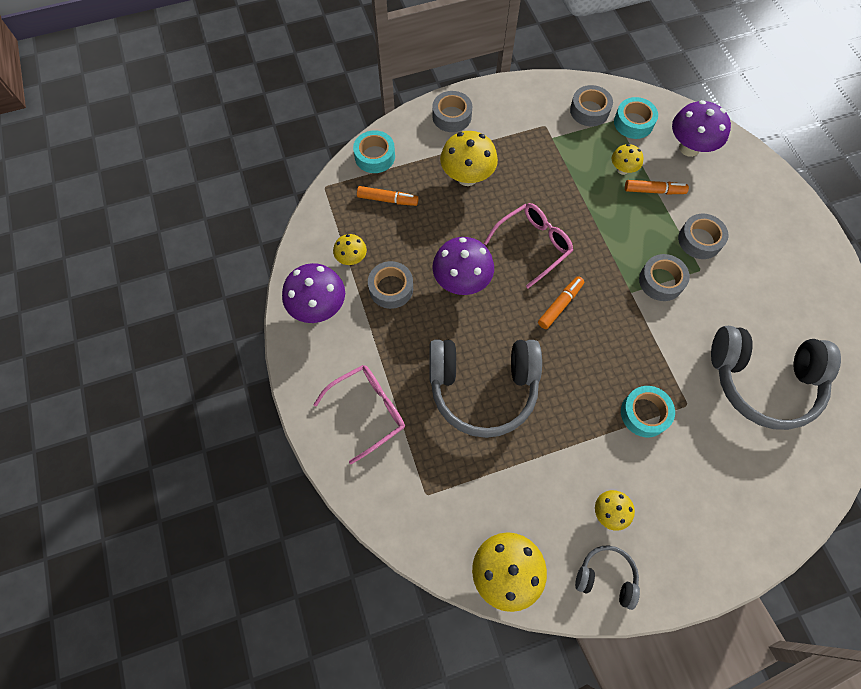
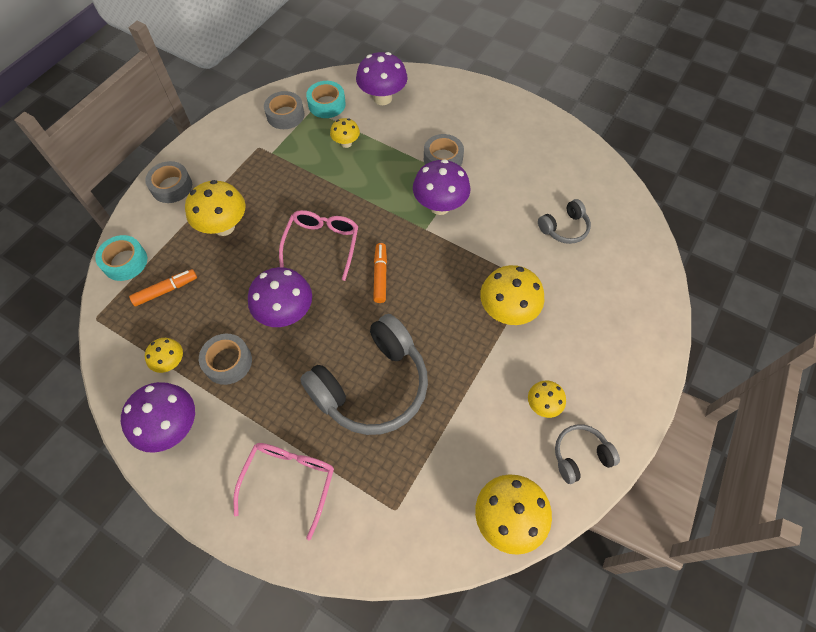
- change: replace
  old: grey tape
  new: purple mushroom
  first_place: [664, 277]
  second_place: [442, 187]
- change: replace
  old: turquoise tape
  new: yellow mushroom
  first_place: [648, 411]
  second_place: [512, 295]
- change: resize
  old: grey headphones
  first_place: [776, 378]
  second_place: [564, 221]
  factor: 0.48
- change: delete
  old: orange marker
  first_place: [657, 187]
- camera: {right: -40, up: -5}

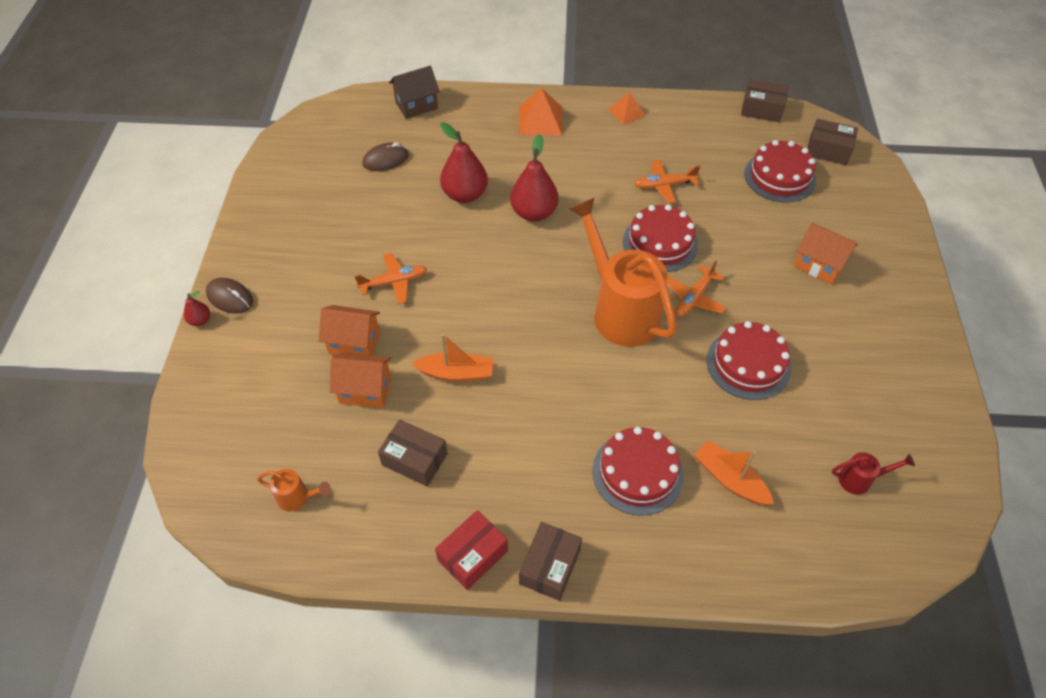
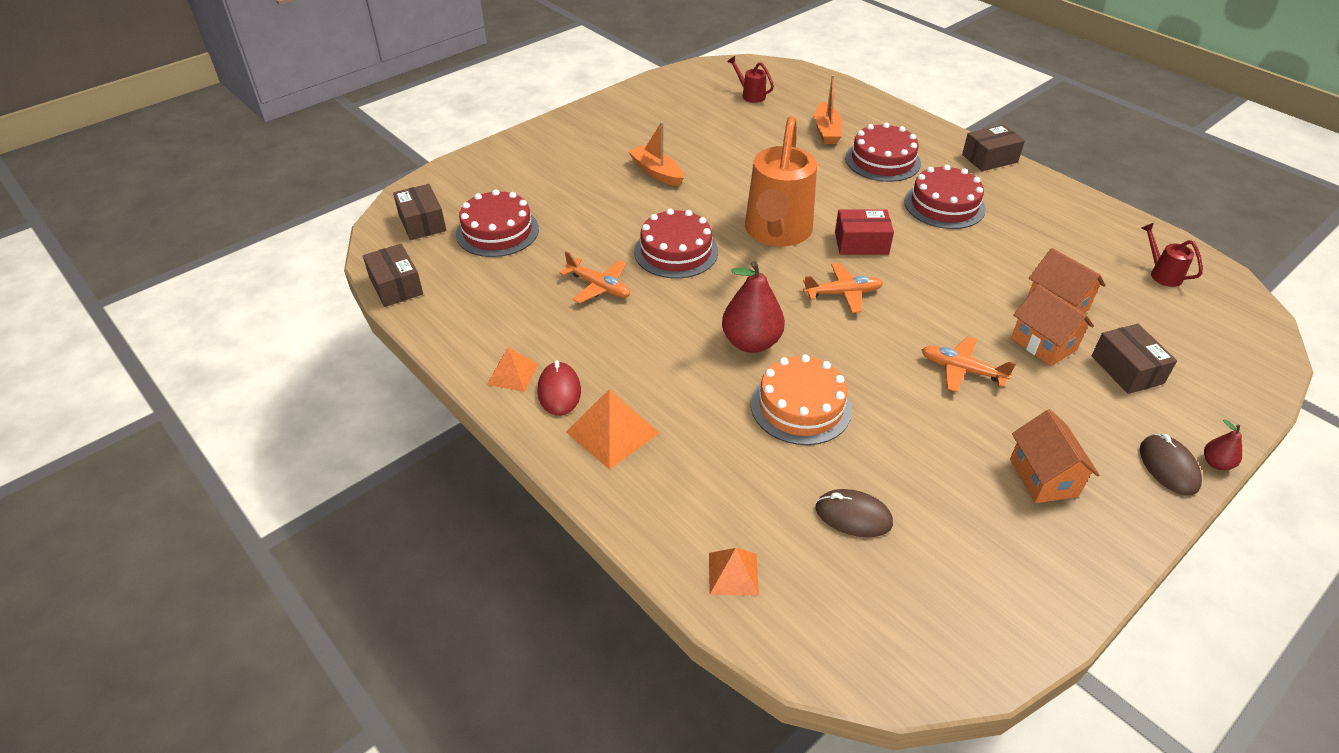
- change: insert
  new: red mouse
  second_place: [559, 388]
- change: move
  old: orange boat
  first_place: [452, 357]
  second_place: [656, 154]
- change: replace
  old: brown house
  new: orange pyramid
  first_place: [414, 92]
  second_place: [734, 572]
- change: replace
  old: red pear
  new: orange cake
  first_place: [464, 162]
  second_place: [801, 400]
- change: move
  old: orange plane
  first_place: [696, 288]
  second_place: [843, 288]
- change: move
  old: red box
  first_place: [471, 550]
  second_place: [864, 232]
- change: move
  old: red cake
  first_place: [749, 360]
  second_place: [945, 197]
- change: move
  old: orange house
  first_place: [825, 253]
  second_place: [1055, 456]
- change: move
  old: brown box
  first_place: [413, 453]
  second_place: [1134, 359]
- change: recolor
  old: orange watering can
  new: red watering can
  first_place: [294, 490]
  second_place: [1172, 255]
- camera: {right: -135, up: -10}

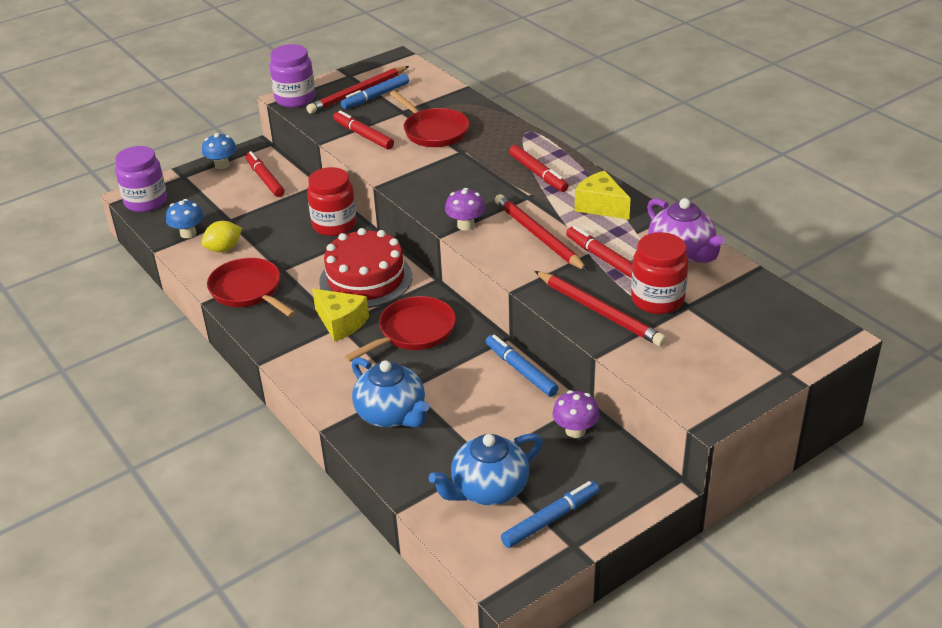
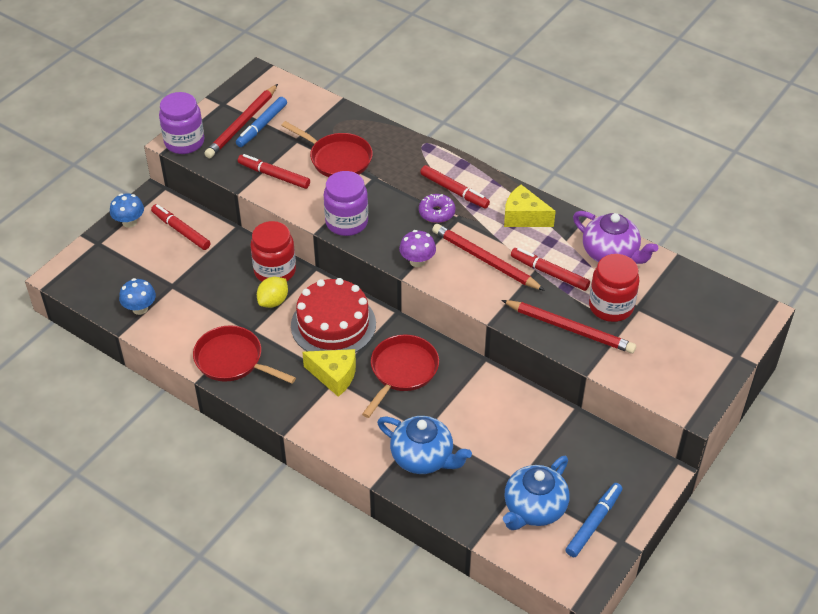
- change: move
  old: yellow lemon
  first_place: [221, 236]
  second_place: [272, 292]
- change: move
  old: purple jar
  first_place: [141, 179]
  second_place: [346, 203]
- change: insert
  new: purple donut
  second_place: [437, 208]
- change: delete
  old: blue marker
  first_place: [522, 366]
- change: delete
  old: purple mushroom
  first_place: [576, 414]
- camera: {right: -20, up: 10}

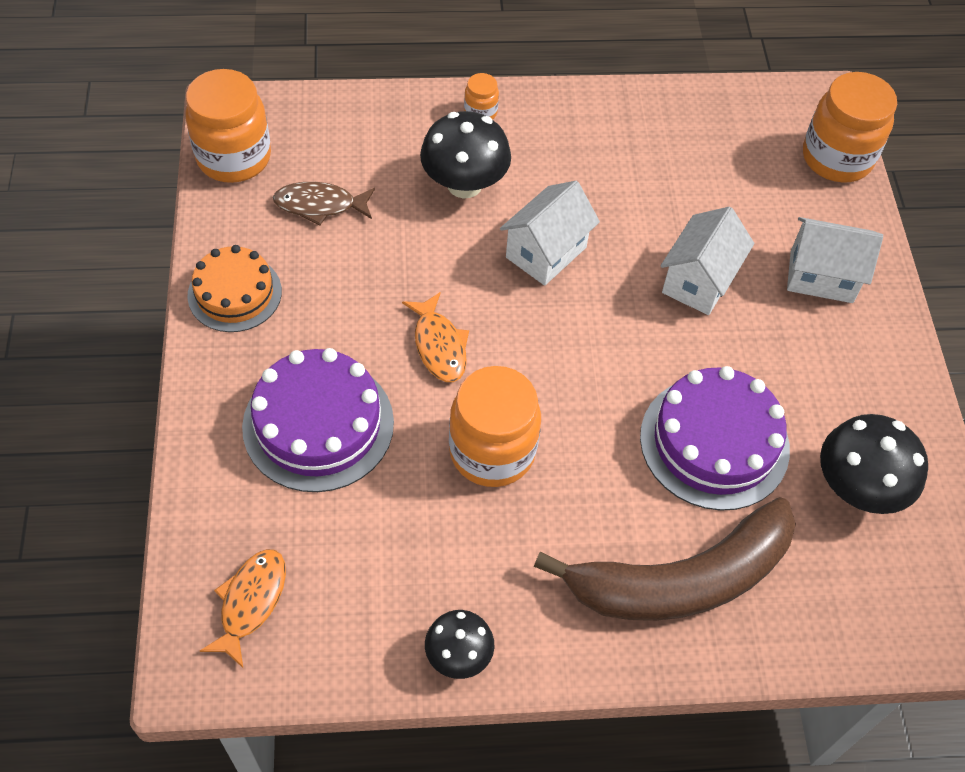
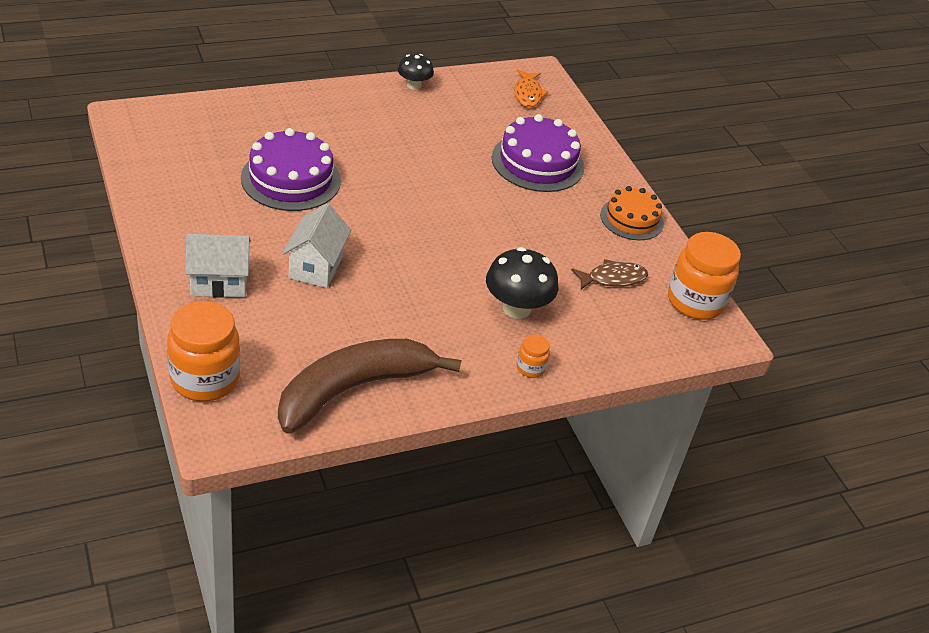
- change: move
  old: brown banana
  first_place: [665, 559]
  second_place: [369, 386]
- change: delete
  old: orange fish
  first_place: [435, 337]
- change: delete
  old: orange jar
  first_place: [495, 426]
- change: delete
  old: white house
  first_place: [550, 233]
- change: delete
  old: black mushroom
  first_place: [874, 464]
- camera: {right: 160, up: -15}

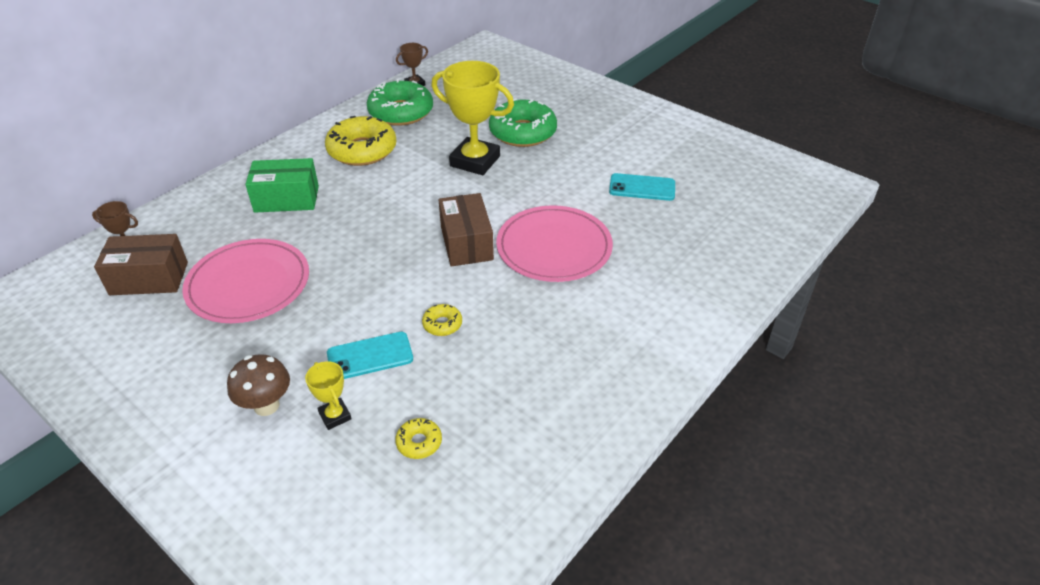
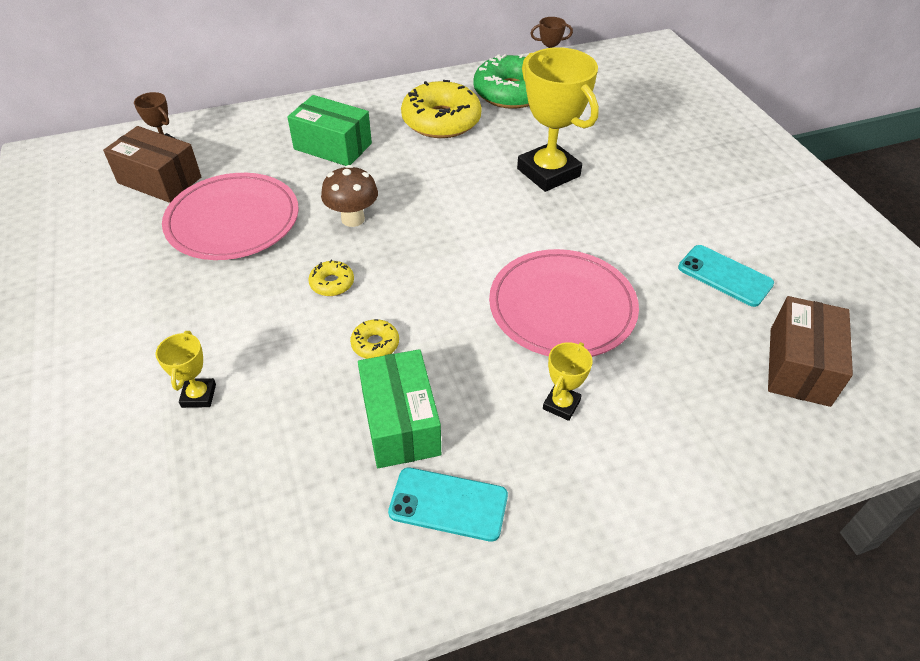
- change: move
  old: yellow donut
  first_place: [418, 438]
  second_place: [331, 278]
- change: move
  old: brown mushroom
  first_place: [258, 385]
  second_place: [349, 196]
- change: insert
  new: green box
  second_place: [399, 408]
- change: move
  old: turquoise phone
  first_place: [370, 355]
  second_place: [448, 504]
- change: insert
  new: yellow trophy
  second_place: [568, 381]
- change: move
  old: brown box
  first_place: [466, 230]
  second_place: [810, 351]
- change: delete
  old: green donut
  first_place: [523, 123]
- camera: {right: 30, up: 5}

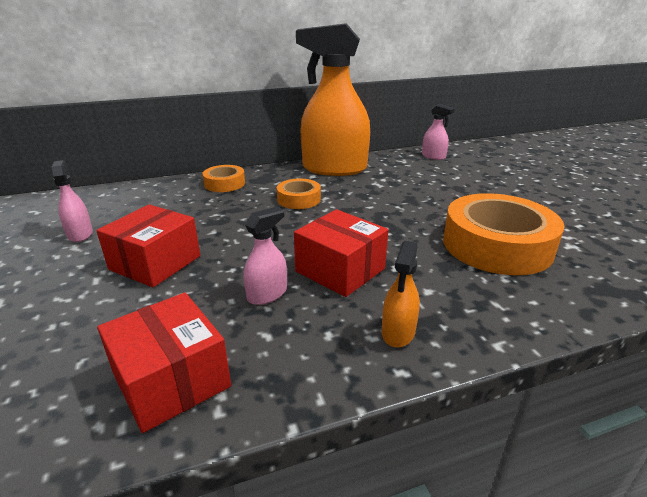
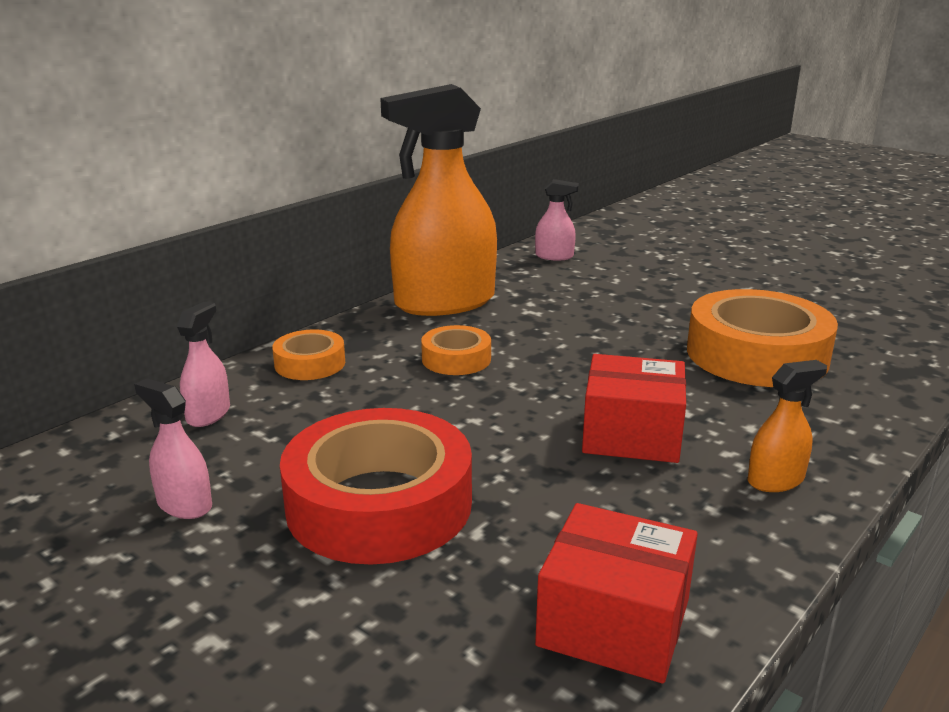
- change: move
  old: pink spray bottle
  first_place: [265, 255]
  second_place: [203, 364]
- change: replace
  old: red box
  new: red tape
  first_place: [148, 245]
  second_place: [376, 486]
- change: rotate
  old: orange spray bottle
  first_place: [401, 294]
  second_place: [787, 426]
  degrees: -105
- camera: {right: -30, up: -5}

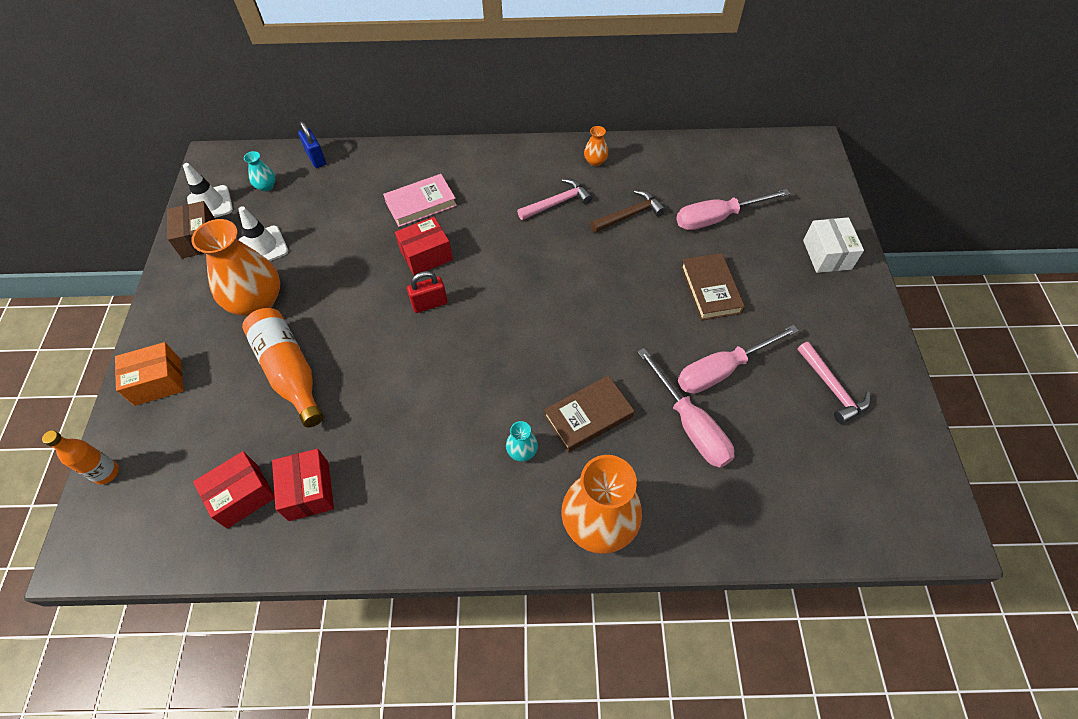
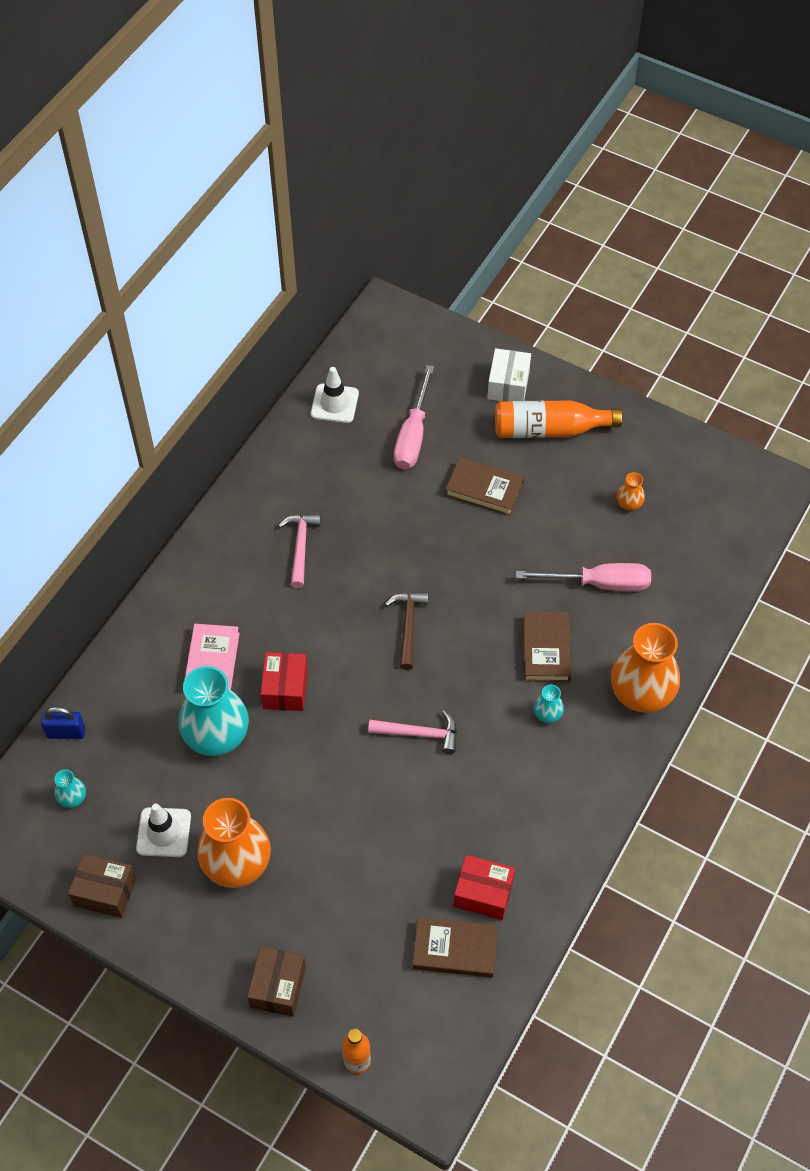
- change: insert
  new: turquoise vase
  second_place: [214, 711]
- change: recolor
  old: orange box
  new: brown box
  first_place: [149, 374]
  second_place: [276, 981]
- change: move
  old: white traffic cone
  first_place: [208, 190]
  second_place: [335, 395]
- change: move
  old: pink hammer
  first_place: [834, 383]
  second_place: [412, 732]
- change: move
  old: brown hammer
  first_place: [628, 211]
  second_place: [406, 631]
- change: replace
  old: red box
  new: brown book
  first_place: [234, 490]
  second_place: [455, 947]
- change: rotate
  old: white box
  first_place: [833, 245]
  second_place: [509, 375]
  degrees: 75
- change: move
  old: orange bottle
  first_place: [283, 368]
  second_place: [558, 419]
- change: move
  old: orange vase
  first_place: [596, 146]
  second_place: [631, 491]
- change: delete
  old: red padlock
  first_place: [427, 292]
- change: delete
  old: pink screwdriver
  first_place: [738, 359]
- camera: {right: -60, up: 0}

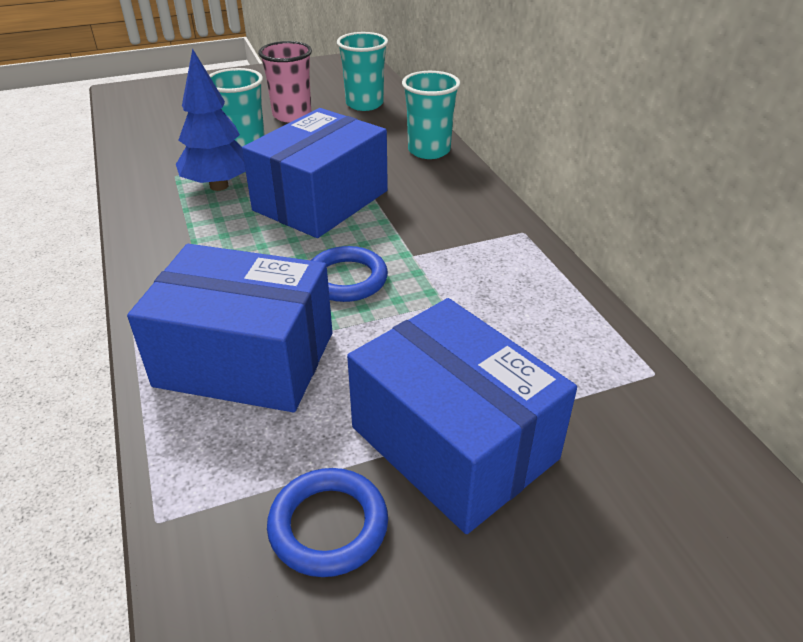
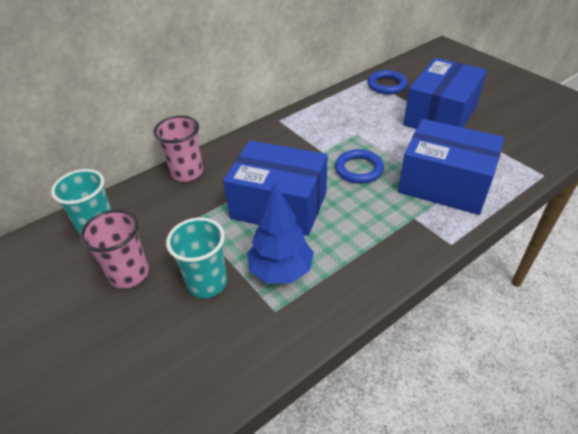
- change: recolor
  old: turquoise cup
  new: pink cup
  first_place: [431, 115]
  second_place: [178, 149]
- change: move
  old: blue ring
  first_place: [327, 522]
  second_place: [388, 82]
- change: rotate
  old: blue box
  first_place: [229, 328]
  second_place: [451, 167]
  degrees: -60
- camera: {right: -105, up: 5}

